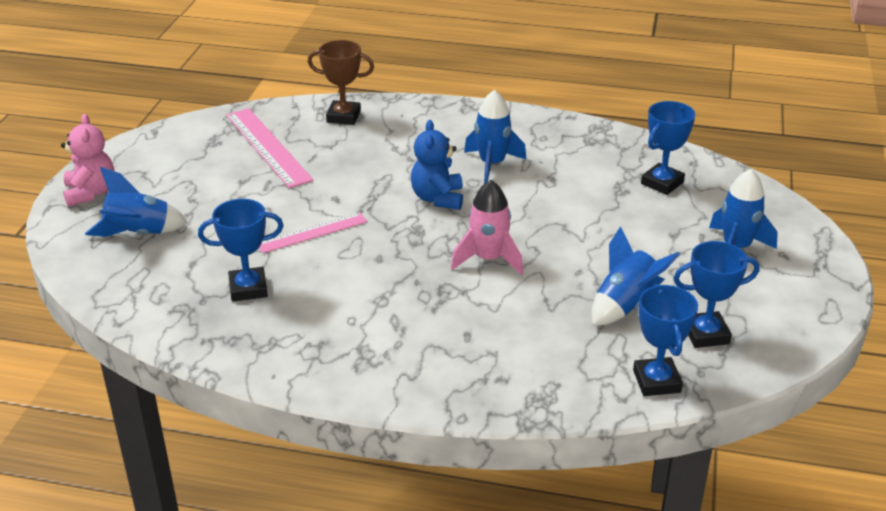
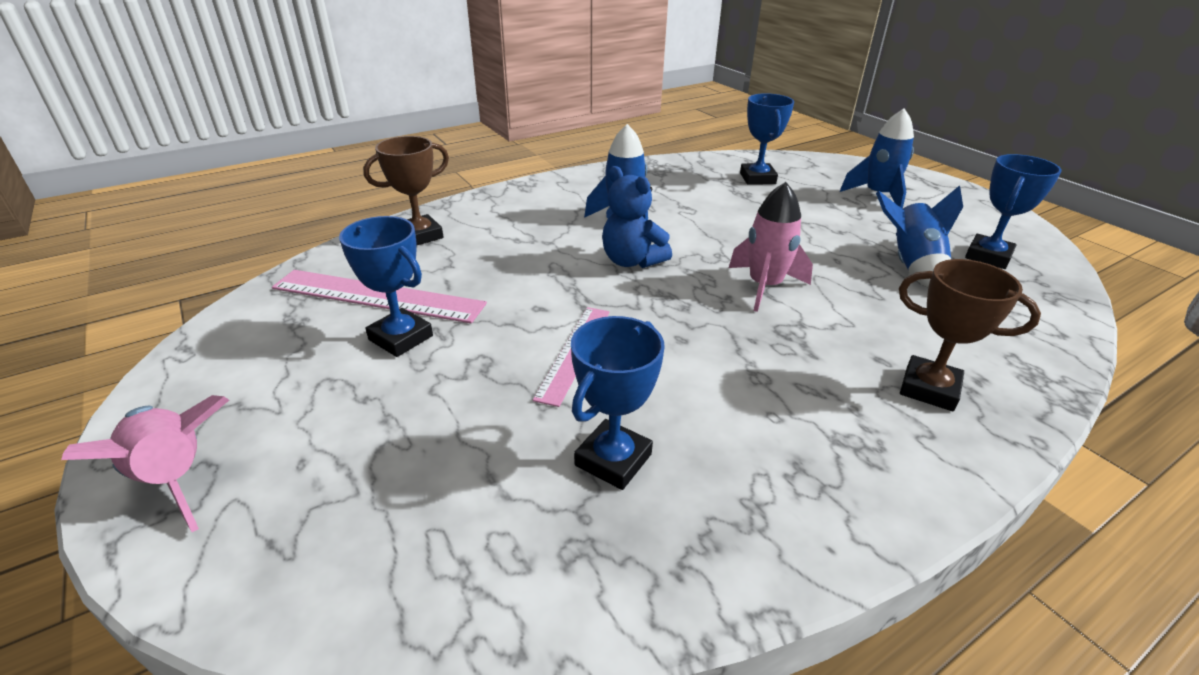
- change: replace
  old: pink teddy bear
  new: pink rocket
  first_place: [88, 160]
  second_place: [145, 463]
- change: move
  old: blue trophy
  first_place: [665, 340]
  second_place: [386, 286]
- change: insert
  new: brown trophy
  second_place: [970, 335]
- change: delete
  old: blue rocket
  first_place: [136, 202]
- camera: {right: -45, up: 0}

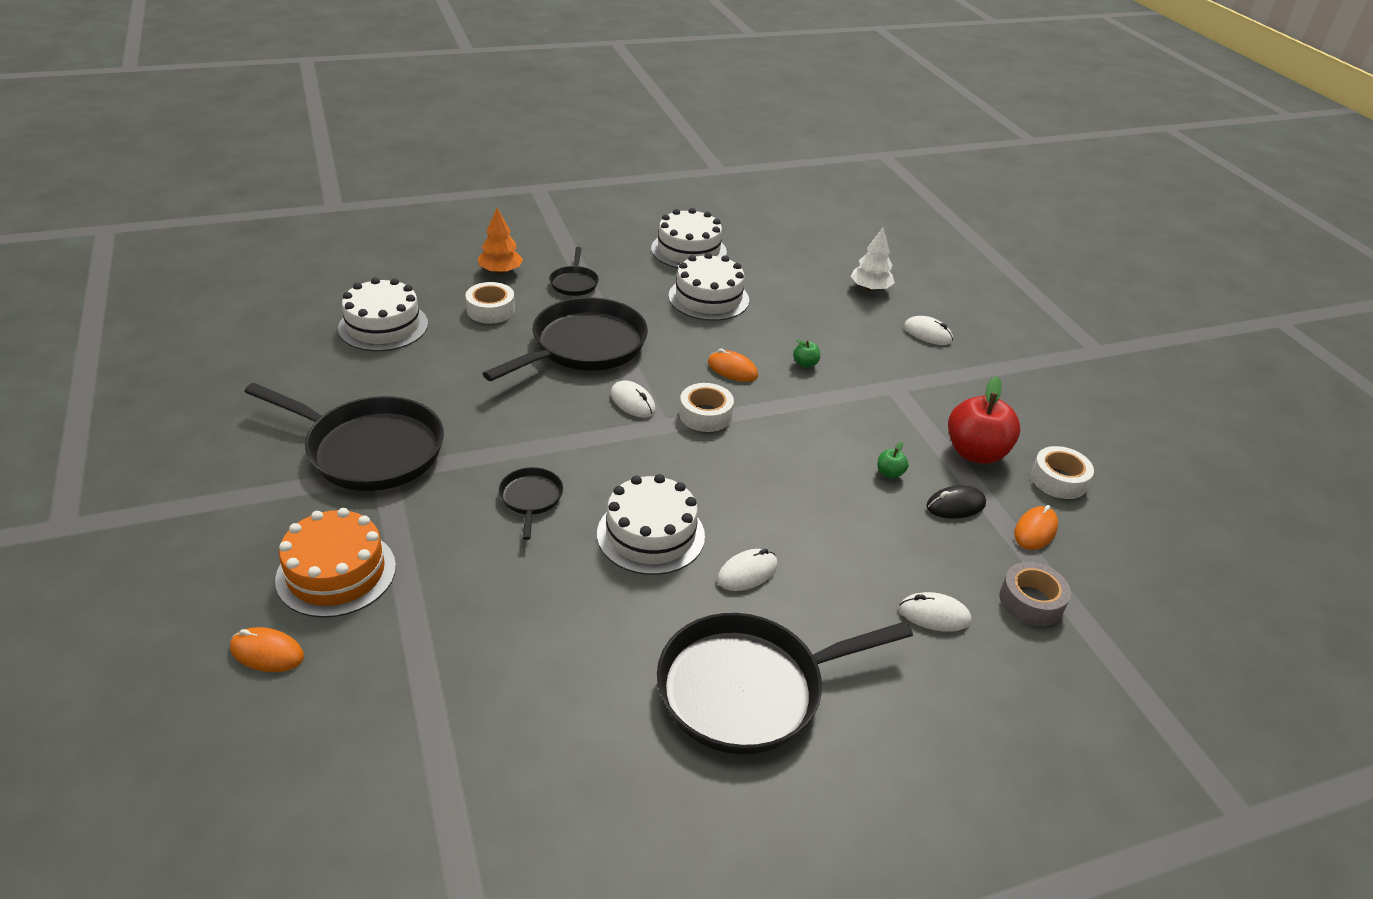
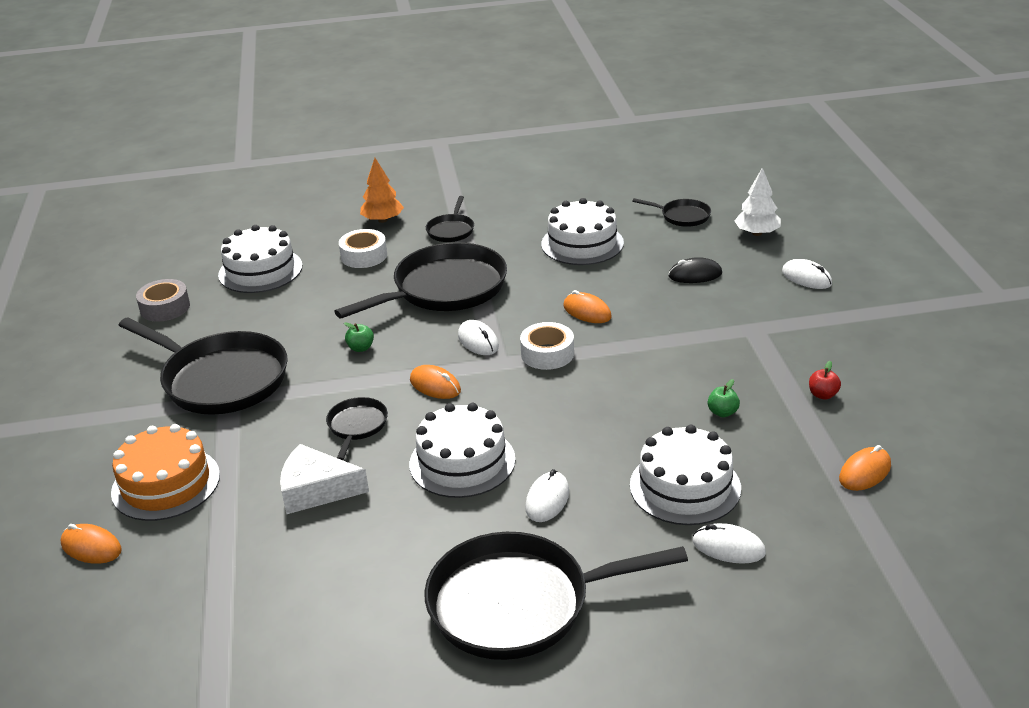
- change: move
  old: grey tape
  first_place: [1035, 594]
  second_place: [163, 300]
- change: insert
  new: white cheese
  second_place: [324, 479]
- change: move
  old: green apple
  first_place: [806, 354]
  second_place: [359, 337]
- change: insert
  new: orange mouse
  second_place: [435, 382]
- change: rotate
  old: white mouse
  first_place: [747, 569]
  second_place: [547, 495]
  degrees: -45
- change: move
  old: white cake
  first_place: [689, 238]
  second_place: [685, 475]
- change: insert
  new: black pan
  second_place: [671, 212]
- change: move
  old: black mouse
  first_place: [956, 501]
  second_place: [695, 270]
- change: resize
  old: red apple
  first_place: [984, 420]
  second_place: [825, 380]
  factor: 0.43
- change: delete
  old: white tape
  first_place: [1062, 472]
- camera: {right: 15, up: -5}

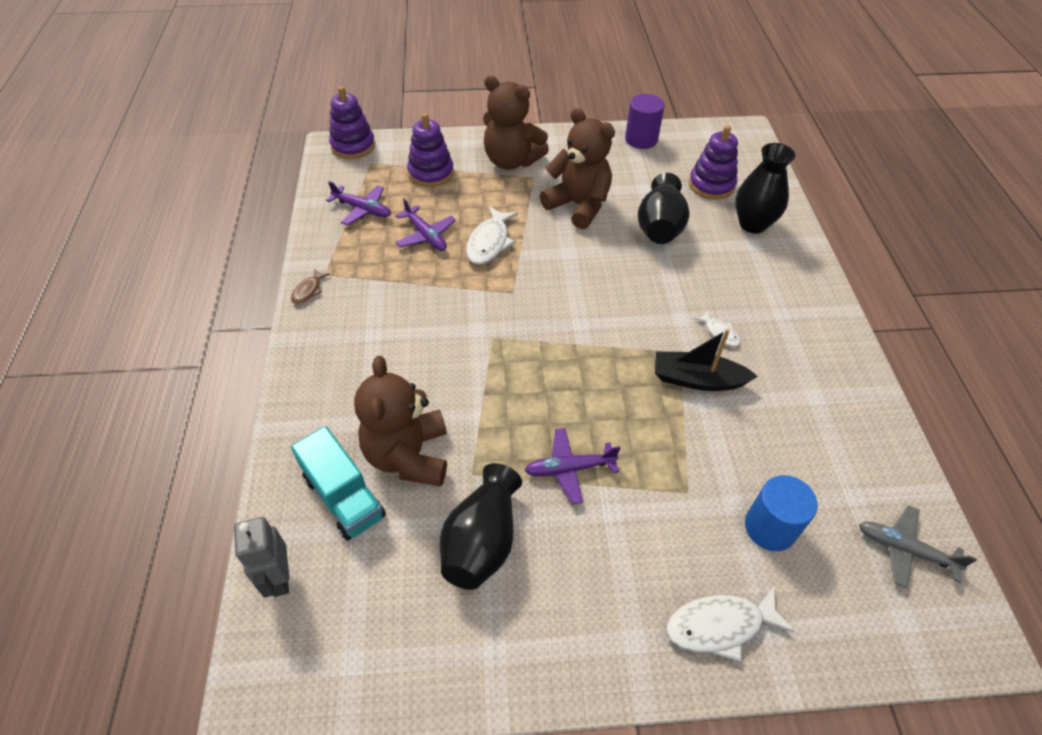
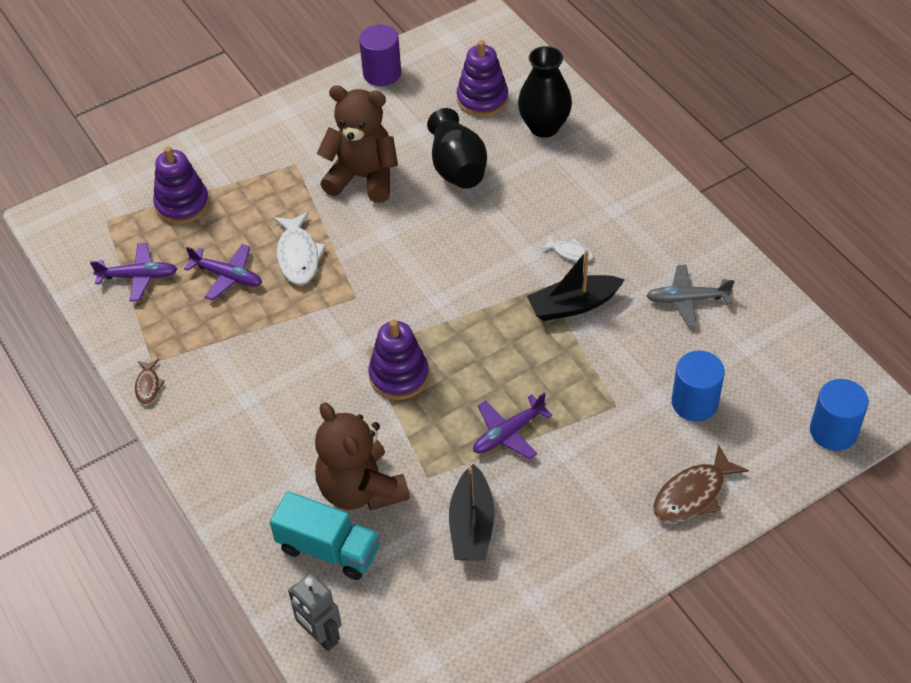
- change: move
  old: purple stacking toy
  first_place: [352, 122]
  second_place: [399, 360]
- change: replace
  old: black vase
  new: black boat
  first_place: [481, 526]
  second_place: [472, 512]
- change: move
  old: grey plane
  first_place: [918, 546]
  second_place: [690, 295]
- change: recolor
  old: white fish
  new: brown fish
  first_place: [730, 624]
  second_place: [701, 483]
- change: insert
  new: blue cylinder
  second_place: [839, 415]
- change: delete
  old: brown teddy bear
  first_place: [516, 122]
- camera: {right: -25, up: 0}

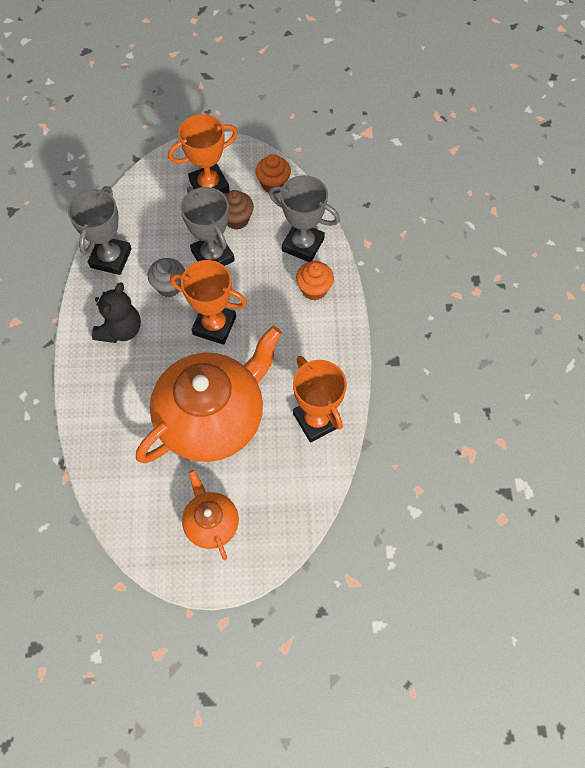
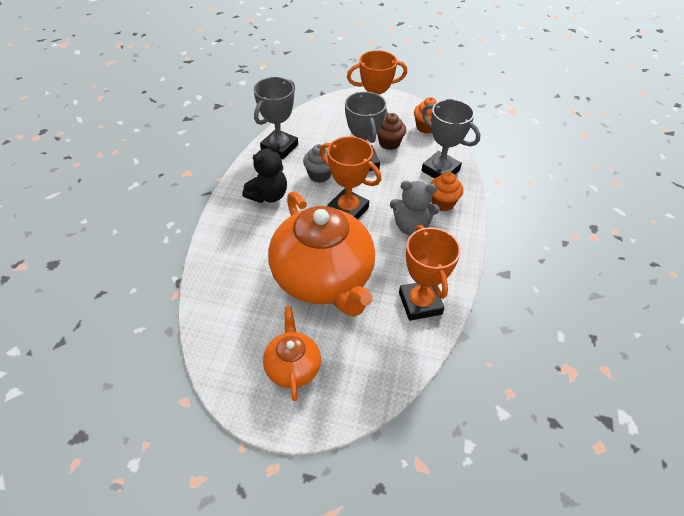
- change: rotate
  old: orange teapot
  first_place: [209, 394]
  second_place: [321, 254]
  degrees: 90
- change: insert
  new: grey teddy bear
  second_place: [415, 208]
- camera: {right: 15, up: -15}

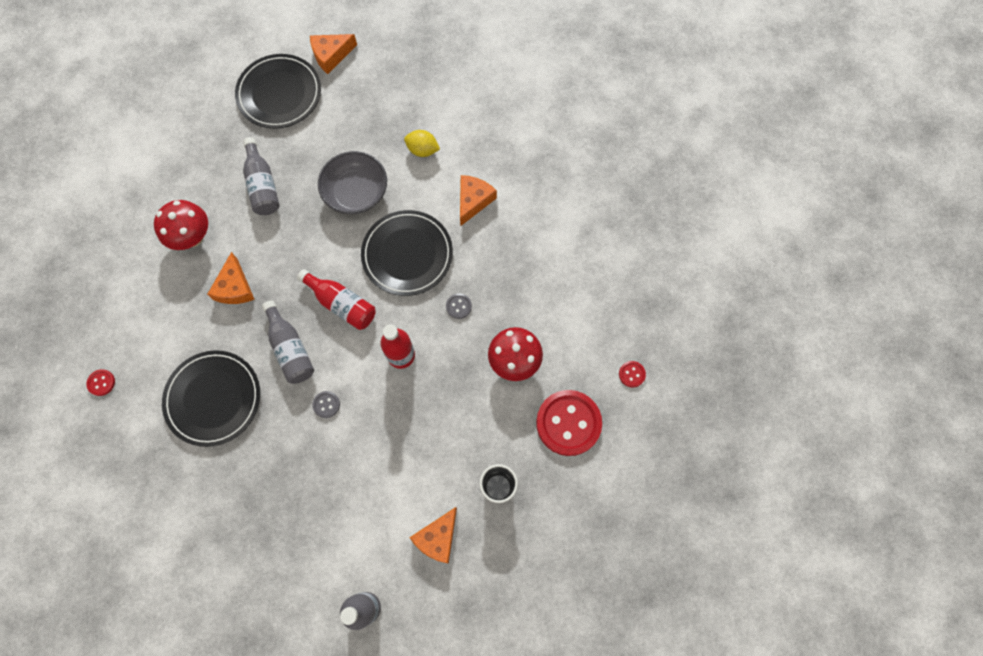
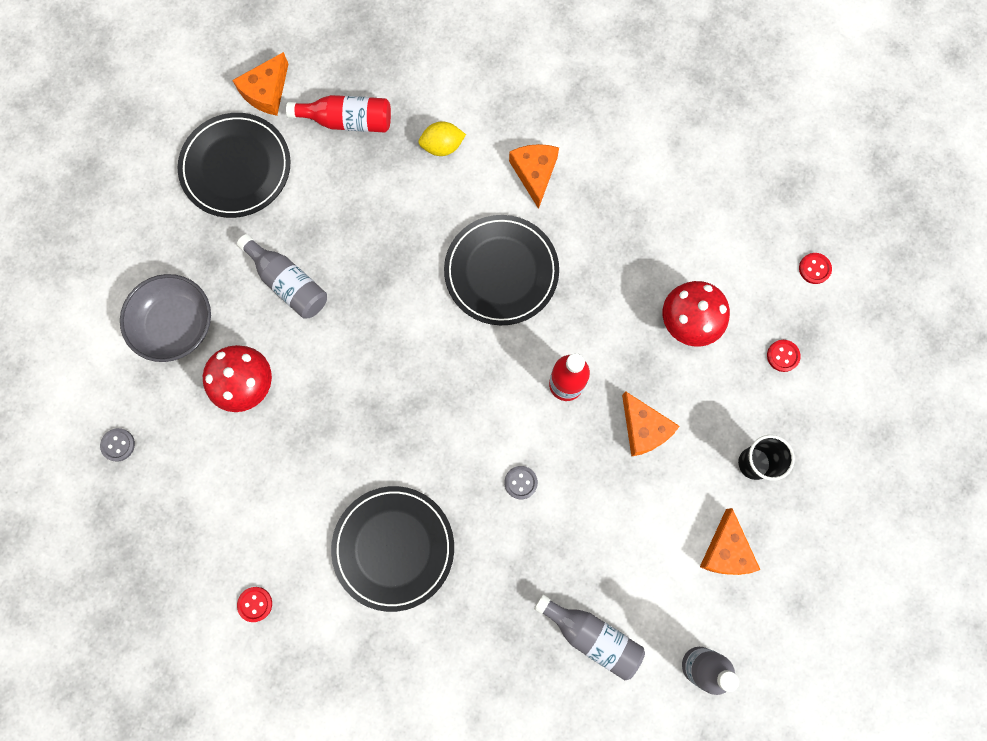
- change: move
  old: grey button
  first_place: [459, 306]
  second_place: [117, 445]
- change: move
  old: grey bowl
  first_place: [352, 182]
  second_place: [165, 318]
- change: move
  old: red bottle
  first_place: [336, 299]
  second_place: [338, 114]
- change: move
  old: grey bottle
  first_place: [288, 342]
  second_place: [589, 637]
- change: move
  old: orange cheese
  first_place: [231, 278]
  second_place: [651, 424]
- change: resize
  old: red button
  first_place: [569, 423]
  second_place: [784, 356]
  factor: 0.42
- camera: {right: -30, up: 5}

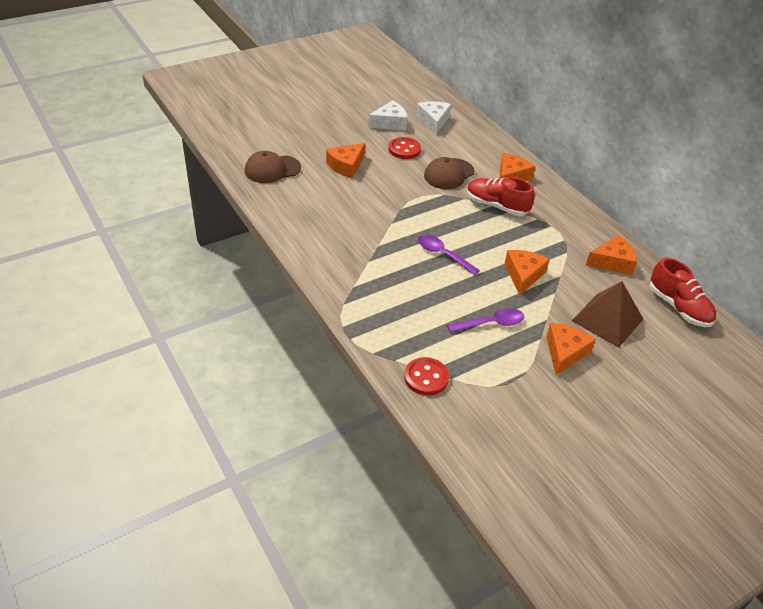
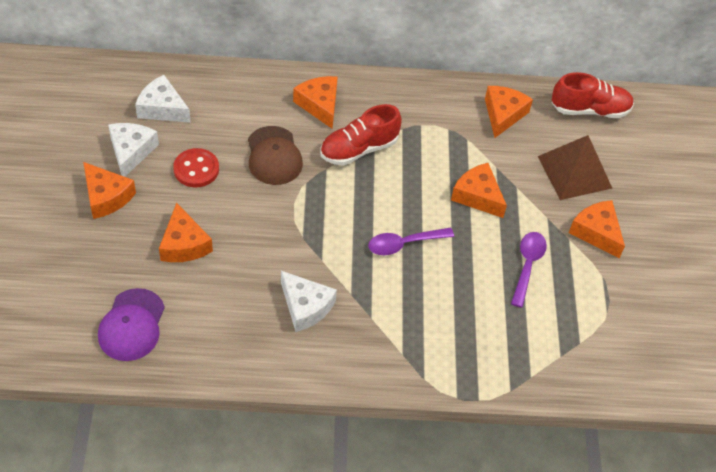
- change: insert
  new: orange cheese
  second_place: [109, 190]
- change: recolor
  old: brown cap
  new: purple cap
  first_place: [273, 167]
  second_place: [131, 324]
- change: insert
  new: white cheese
  second_place: [309, 301]
- change: delete
  old: red button
  first_place: [426, 376]
- camera: {right: -60, up: 10}

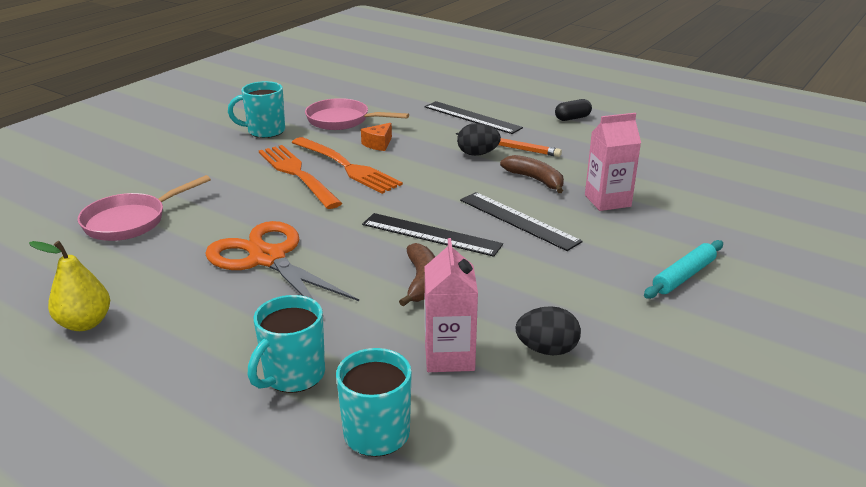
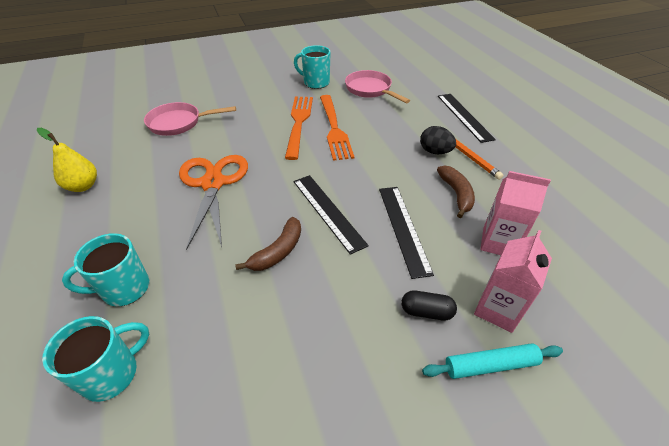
- change: move
  old: black capsule
  first_place: [573, 110]
  second_place: [429, 305]
- change: move
  old: pink carton
  first_place: [451, 305]
  second_place: [513, 281]
- change: delete
  old: orange cheese
  first_place: [376, 137]
- change: delete
  old: black egg
  first_place: [548, 330]
- camera: {right: 35, up: 15}

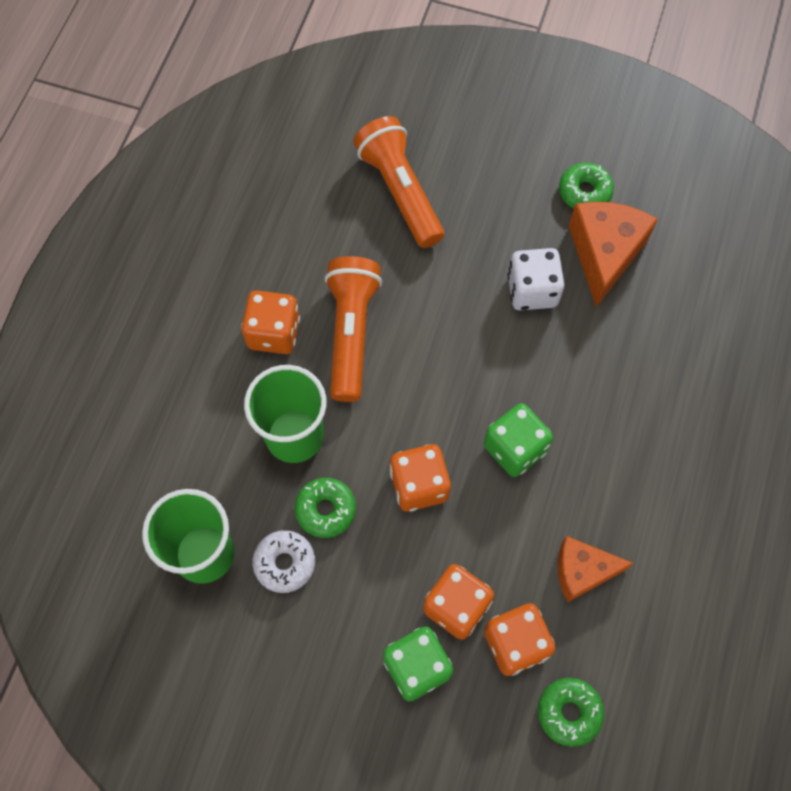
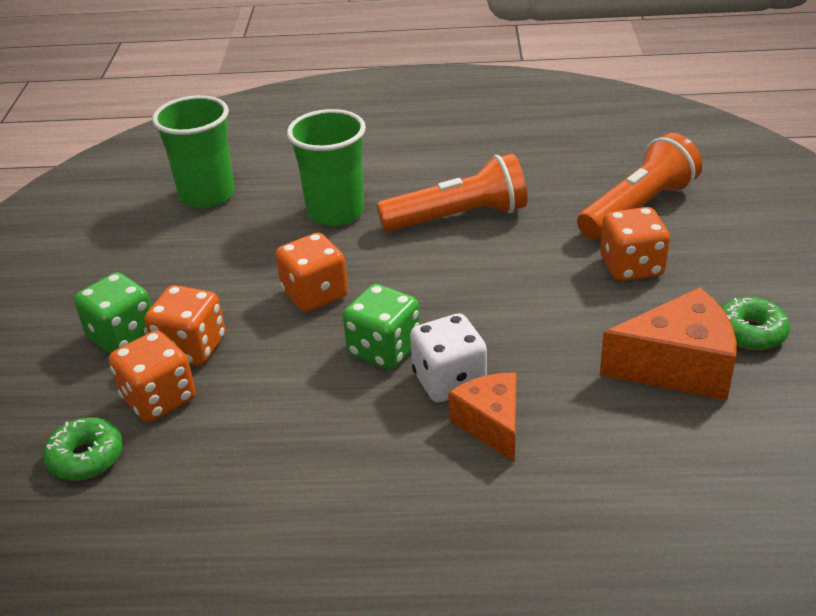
- change: move
  old: white dice
  first_place: [535, 279]
  second_place: [448, 358]
- change: move
  old: orange cheese
  first_place: [596, 569]
  second_place: [482, 417]
- change: move
  old: orange dice
  first_place: [270, 322]
  second_place: [635, 244]
- change: delete
  old: white donut
  first_place: [284, 561]
- change: delete
  old: green donut
  first_place: [325, 508]
- camera: {right: 75, up: -30}

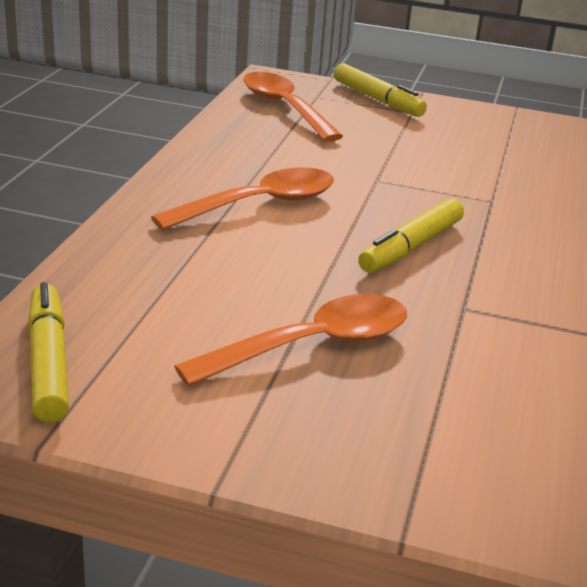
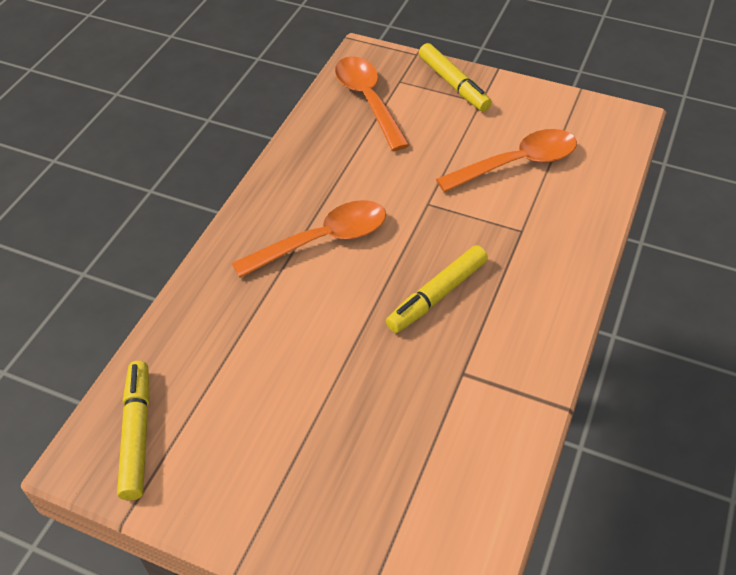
- change: move
  old: orange spoon
  first_place: [290, 340]
  second_place: [506, 160]
- camera: {right: 10, up: 20}

